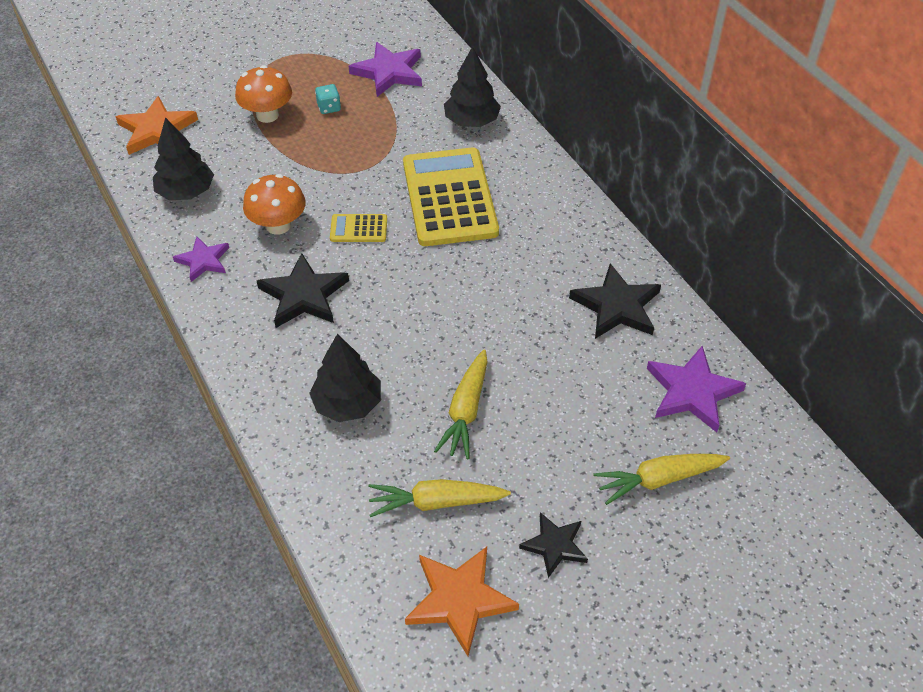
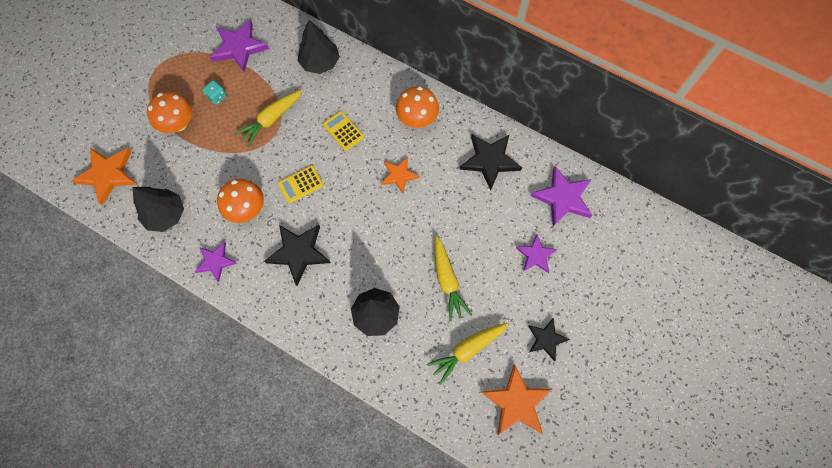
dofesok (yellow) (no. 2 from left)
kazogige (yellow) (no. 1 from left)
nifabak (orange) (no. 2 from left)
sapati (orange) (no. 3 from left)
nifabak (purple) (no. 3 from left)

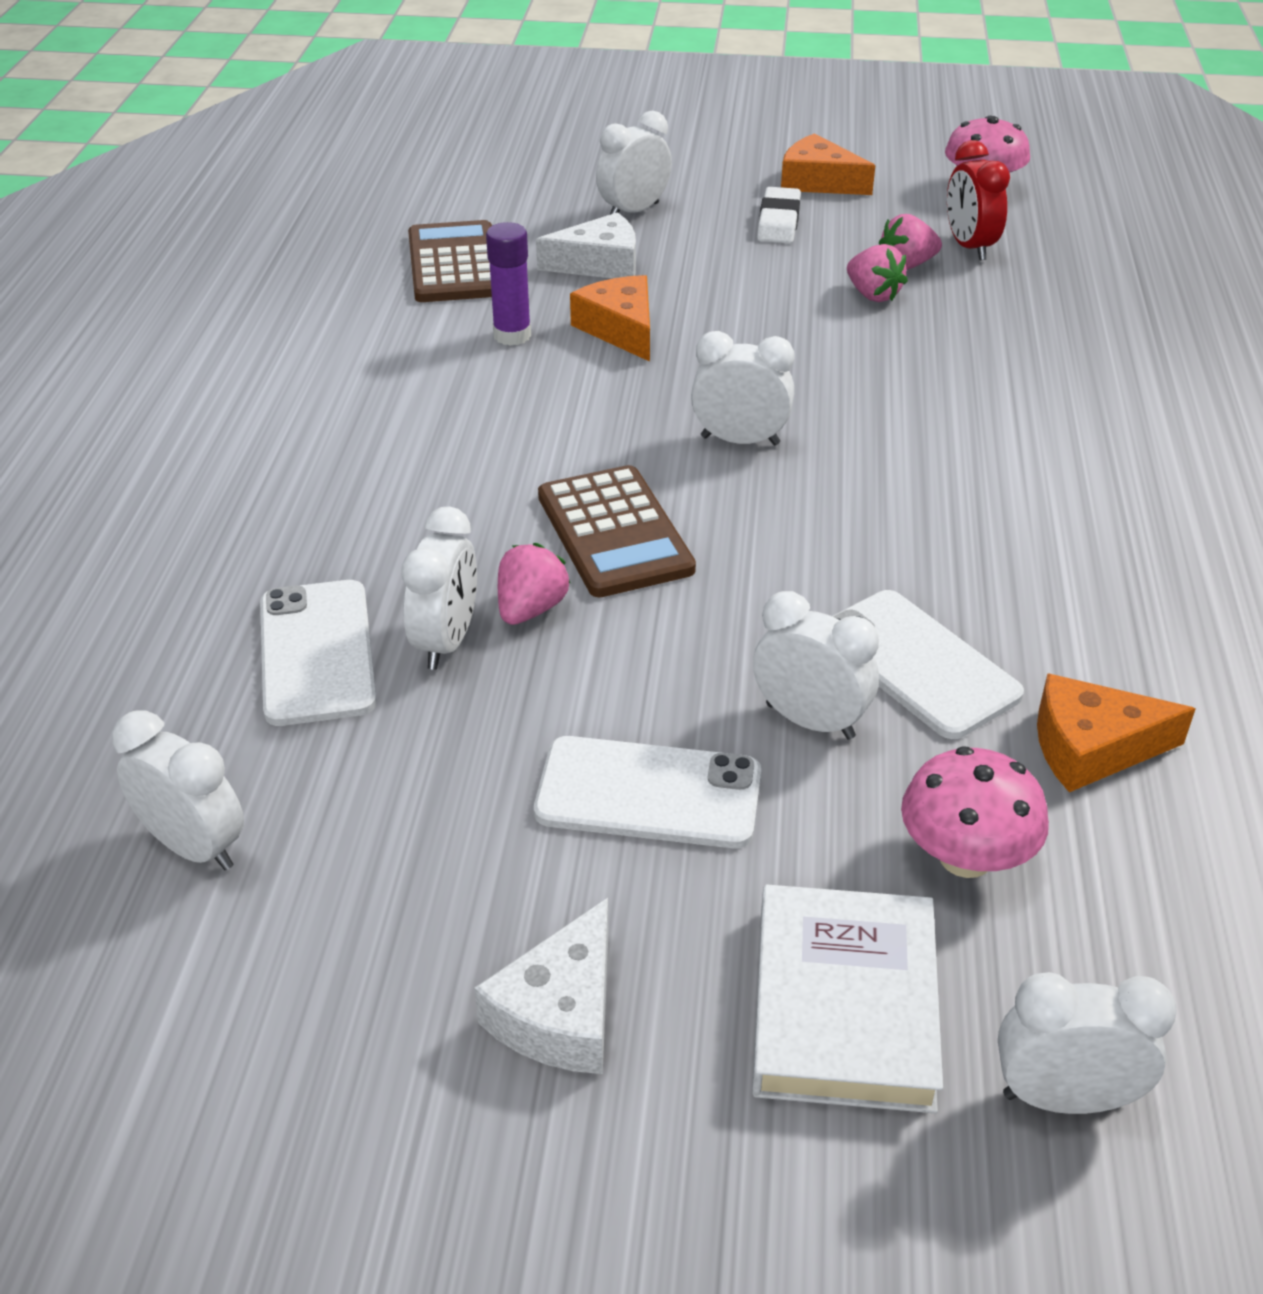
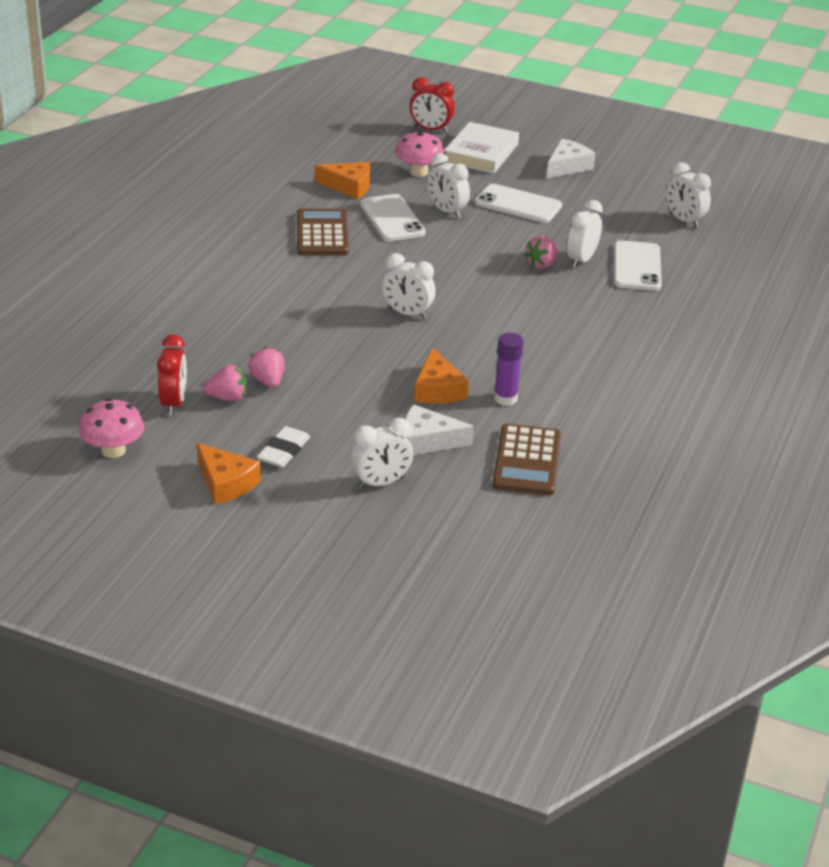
dofesok (brown) (no. 1 from left)
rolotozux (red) (no. 2 from left)

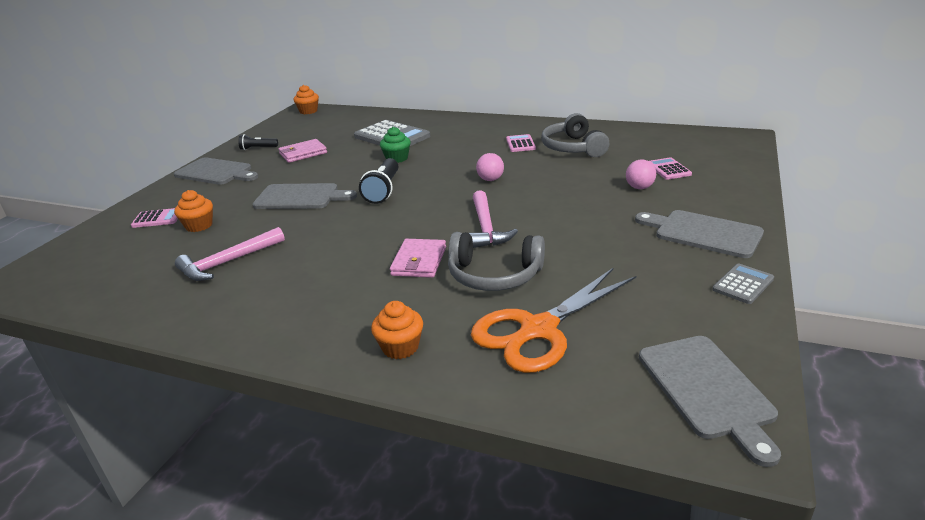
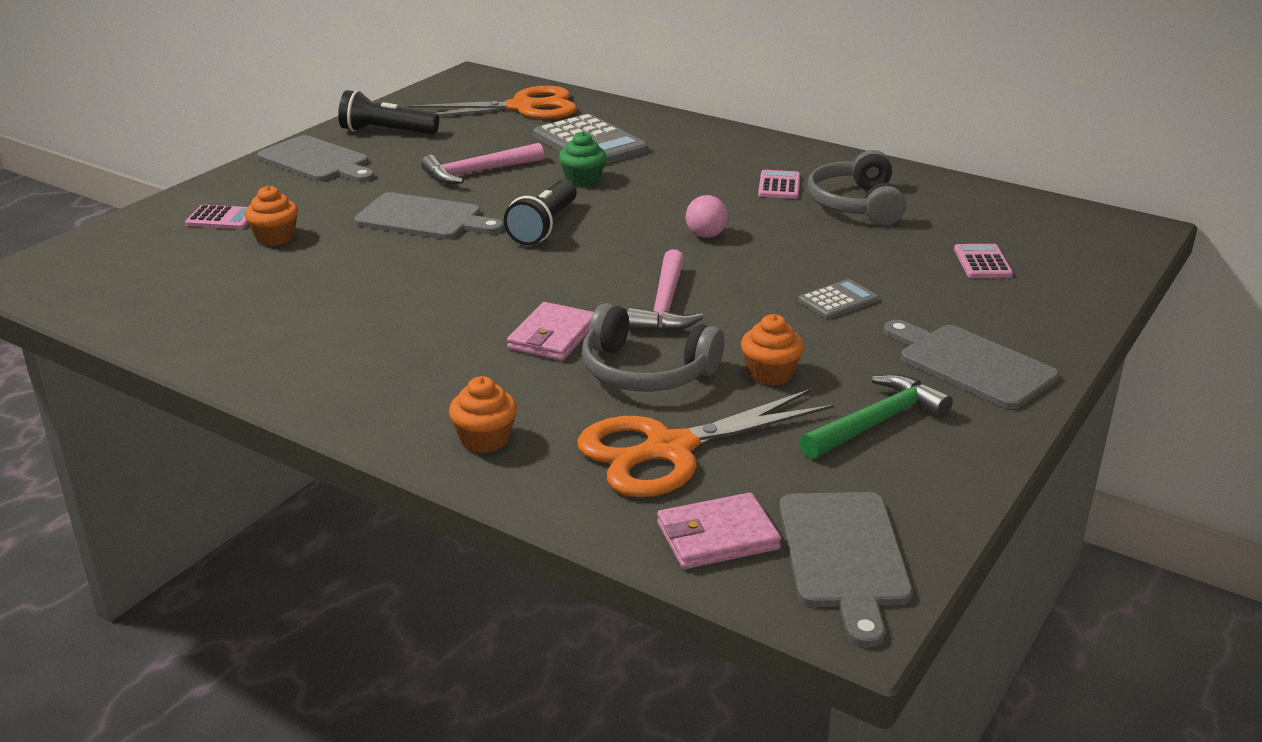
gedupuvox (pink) (no. 1 from left)
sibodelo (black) (no. 1 from left)
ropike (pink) (no. 2 from left)
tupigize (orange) (no. 3 from left)
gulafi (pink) (no. 2 from left in the first image)
dofesok (grey) (no. 2 from left)
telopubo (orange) (no. 1 from left)
gedupuvox (green)

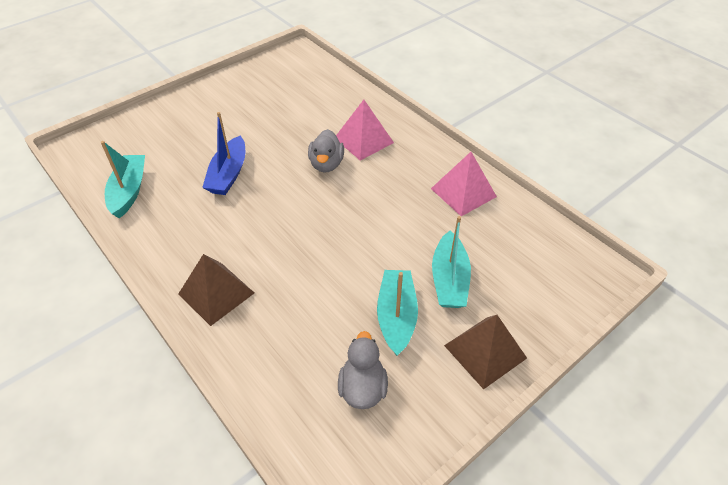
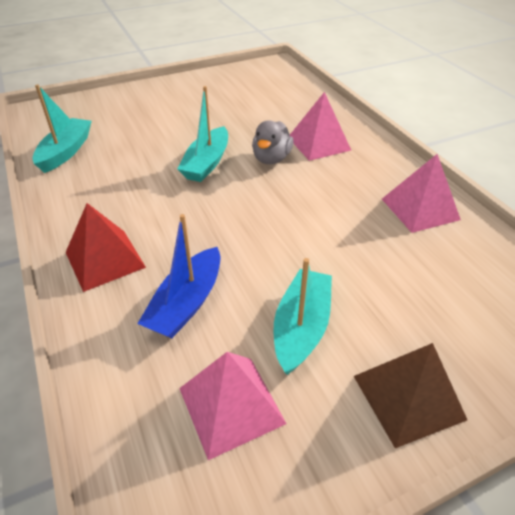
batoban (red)
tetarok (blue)
batoban (pink) (no. 1 from left)
tetarok (turquoise) (no. 2 from left)

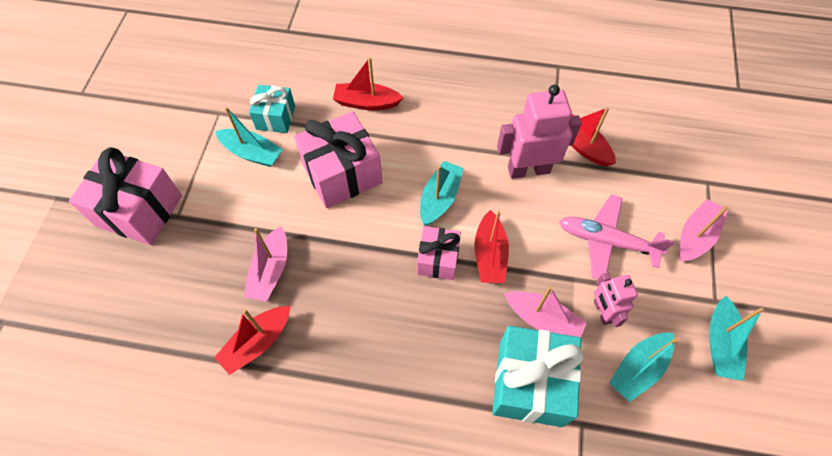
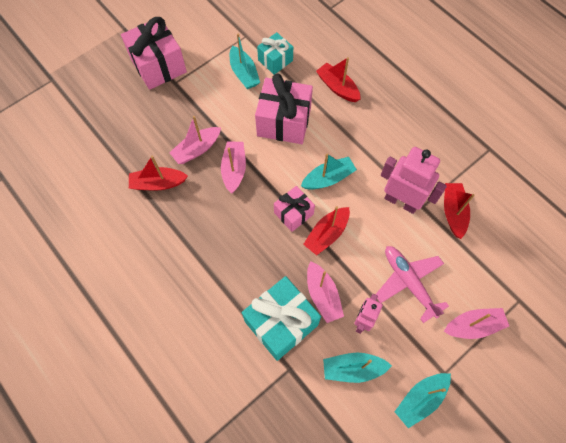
tetarok (pink) (no. 2 from left)

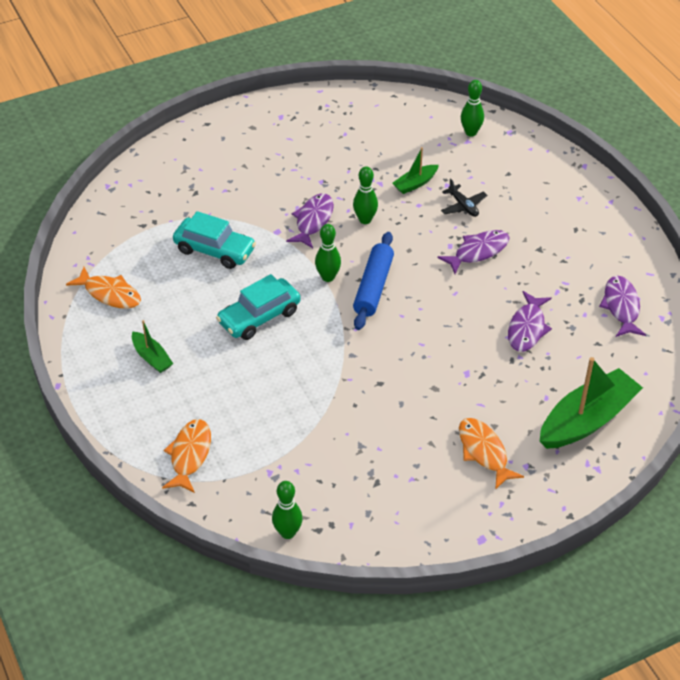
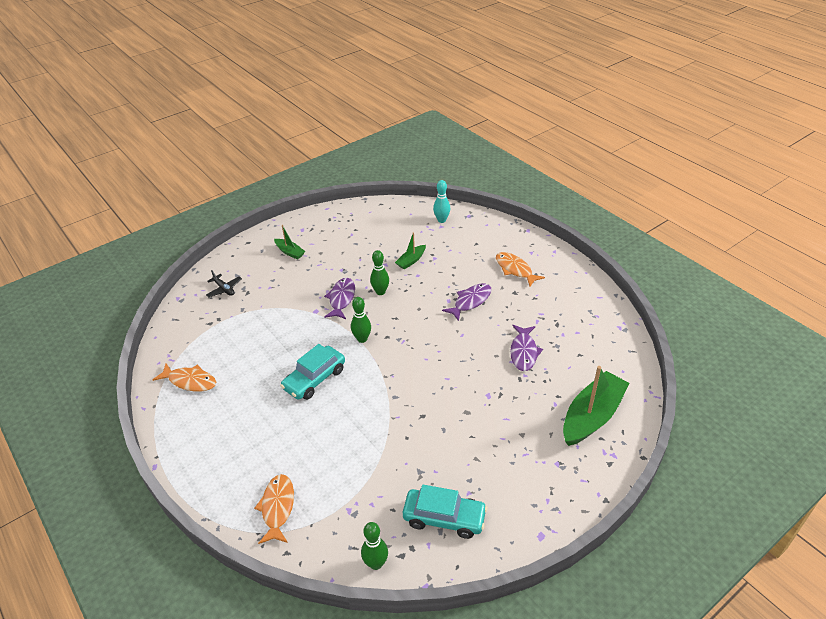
tetarok (green) (no. 1 from left)
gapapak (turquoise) (no. 2 from left)
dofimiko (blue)
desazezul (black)
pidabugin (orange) (no. 3 from left)
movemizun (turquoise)
pidabugin (purple) (no. 4 from left in the first image)

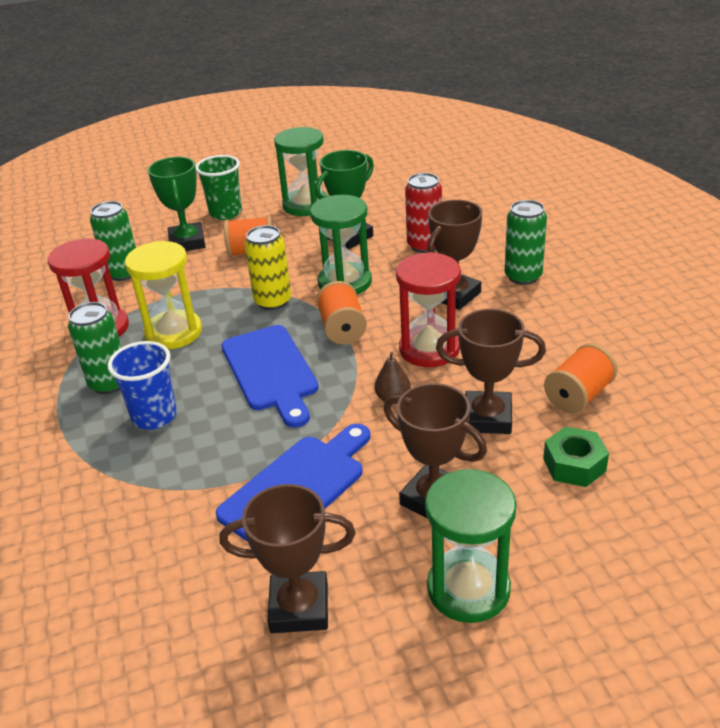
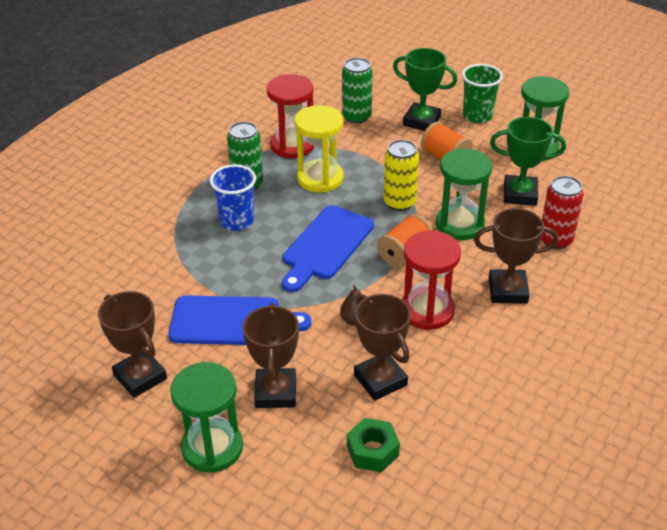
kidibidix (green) (no. 1 from left)
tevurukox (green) (no. 3 from left in the first image)
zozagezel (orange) (no. 3 from left in the first image)

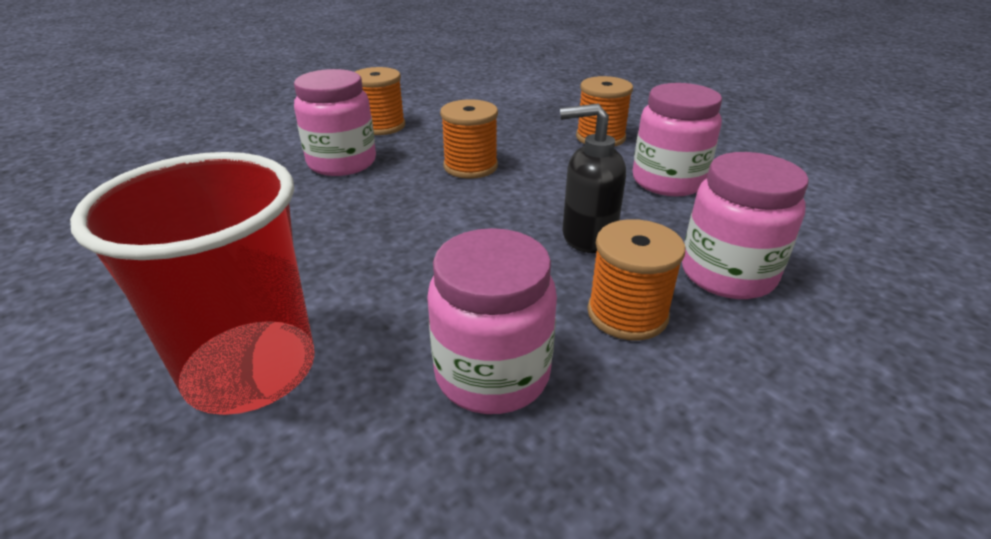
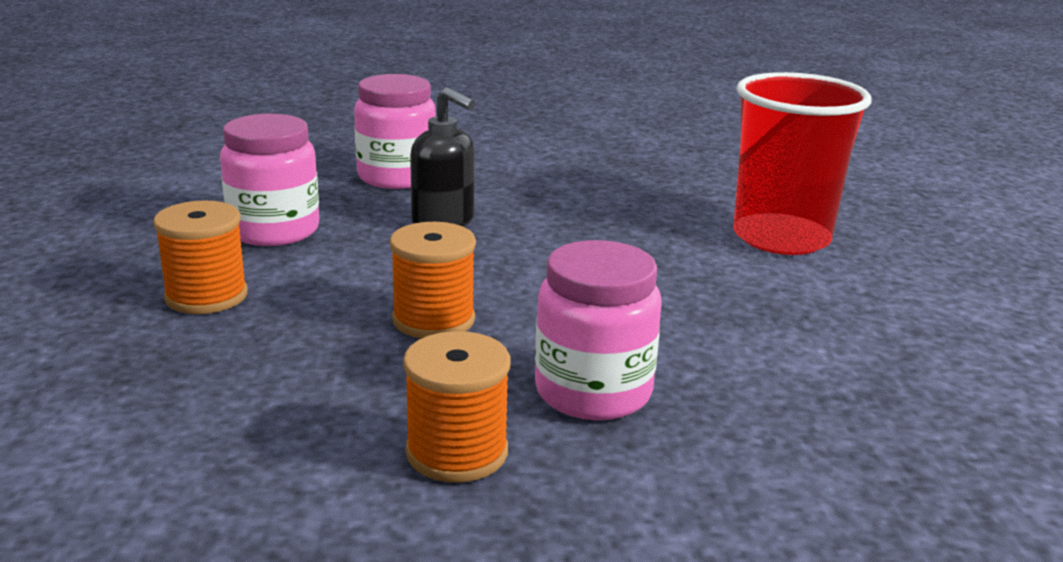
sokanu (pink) (no. 2 from left in the first image)
zozagezel (orange) (no. 4 from left in the first image)

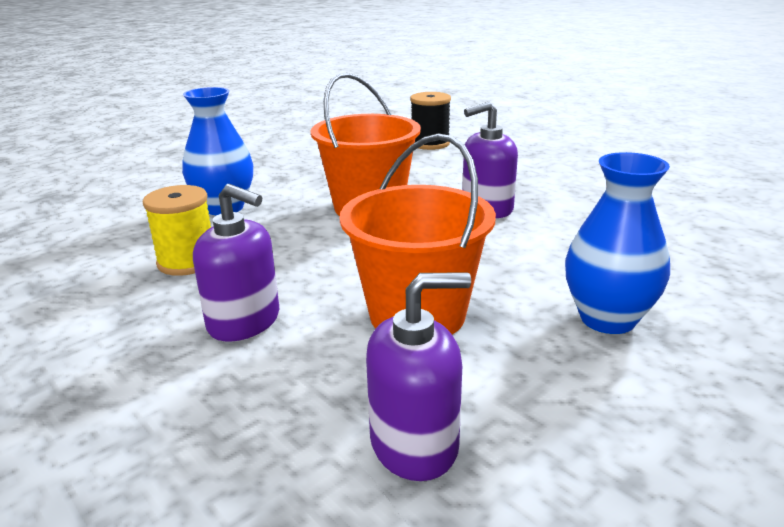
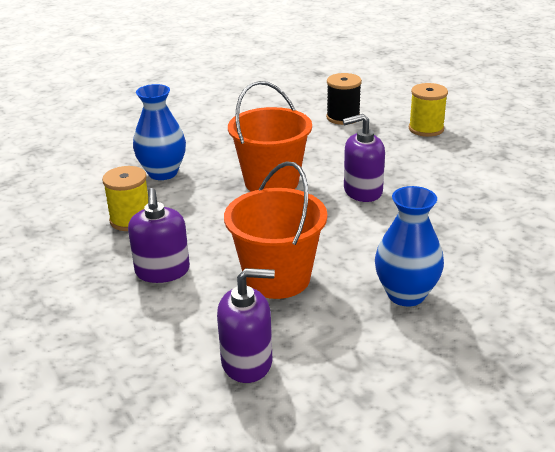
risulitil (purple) (no. 1 from left)
zozagezel (yellow) (no. 2 from left)

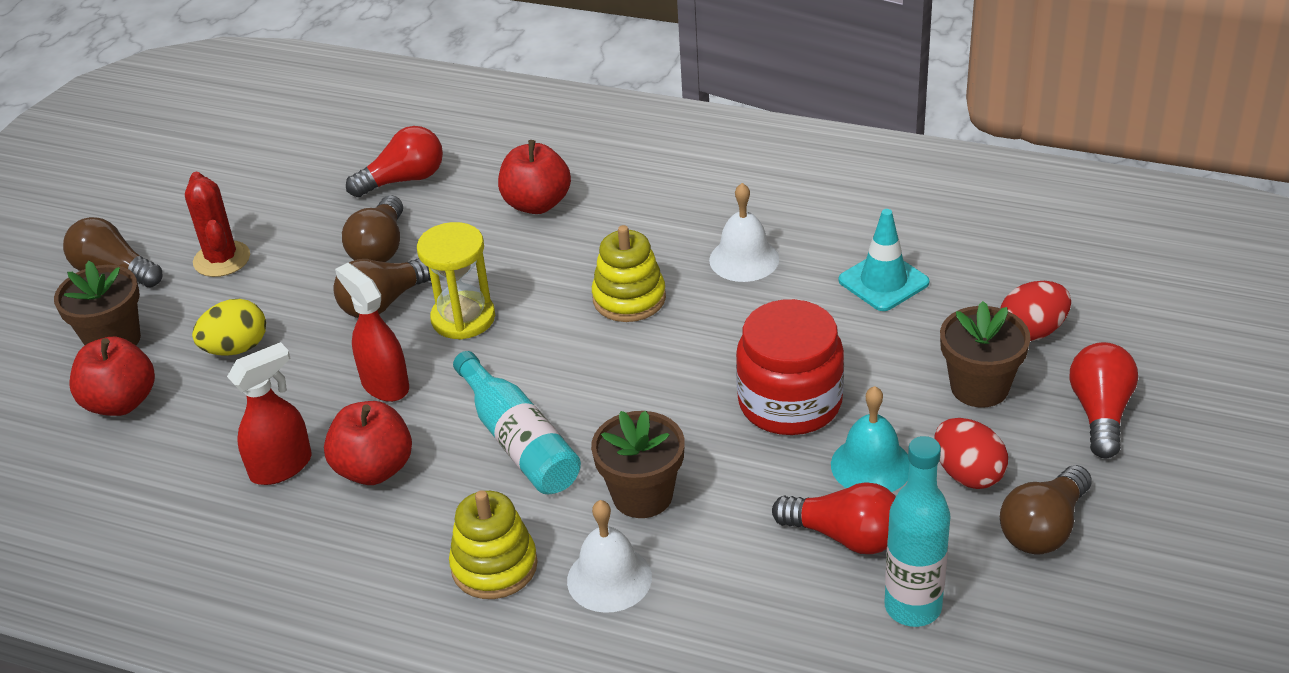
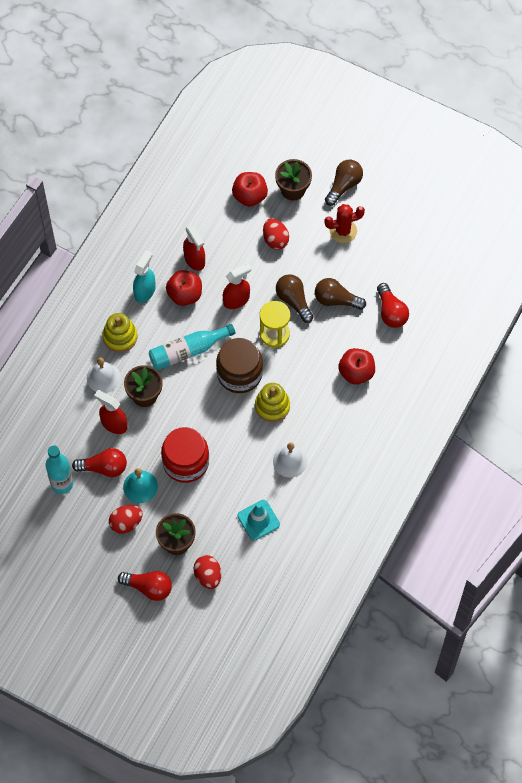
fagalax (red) (no. 3 from left)
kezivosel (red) (no. 1 from left)
kezivosel (brown) (no. 4 from left in the first image)
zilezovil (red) (no. 1 from left)
zilezovil (turquoise)
sokanu (brown)

